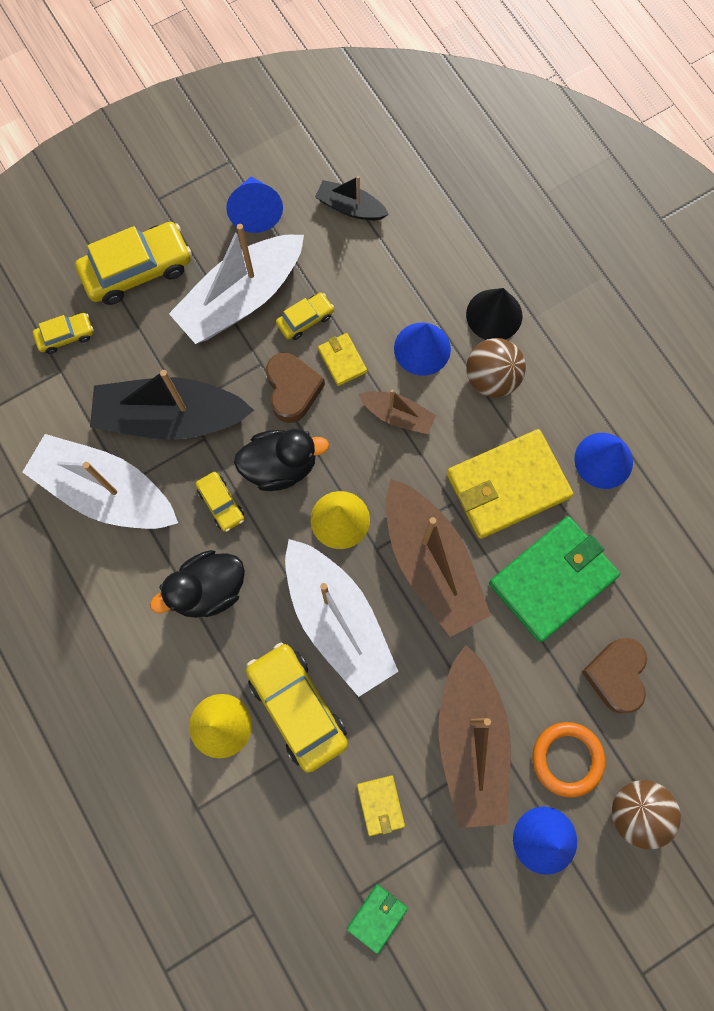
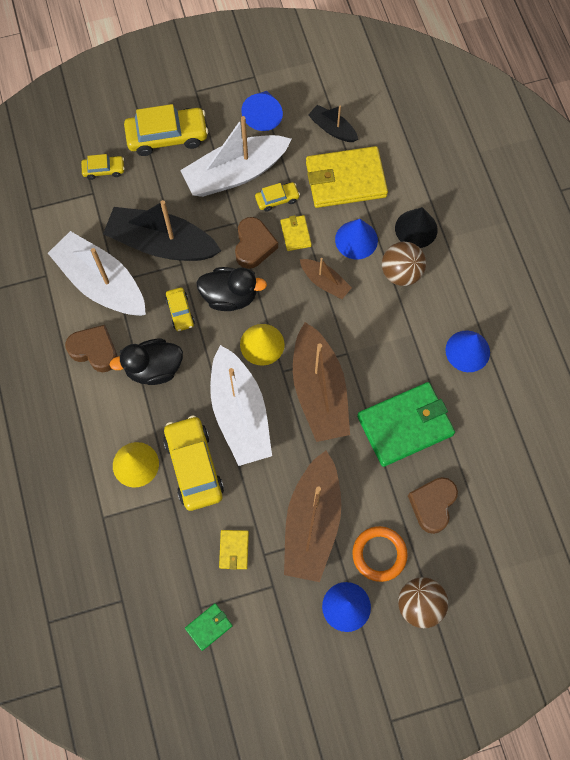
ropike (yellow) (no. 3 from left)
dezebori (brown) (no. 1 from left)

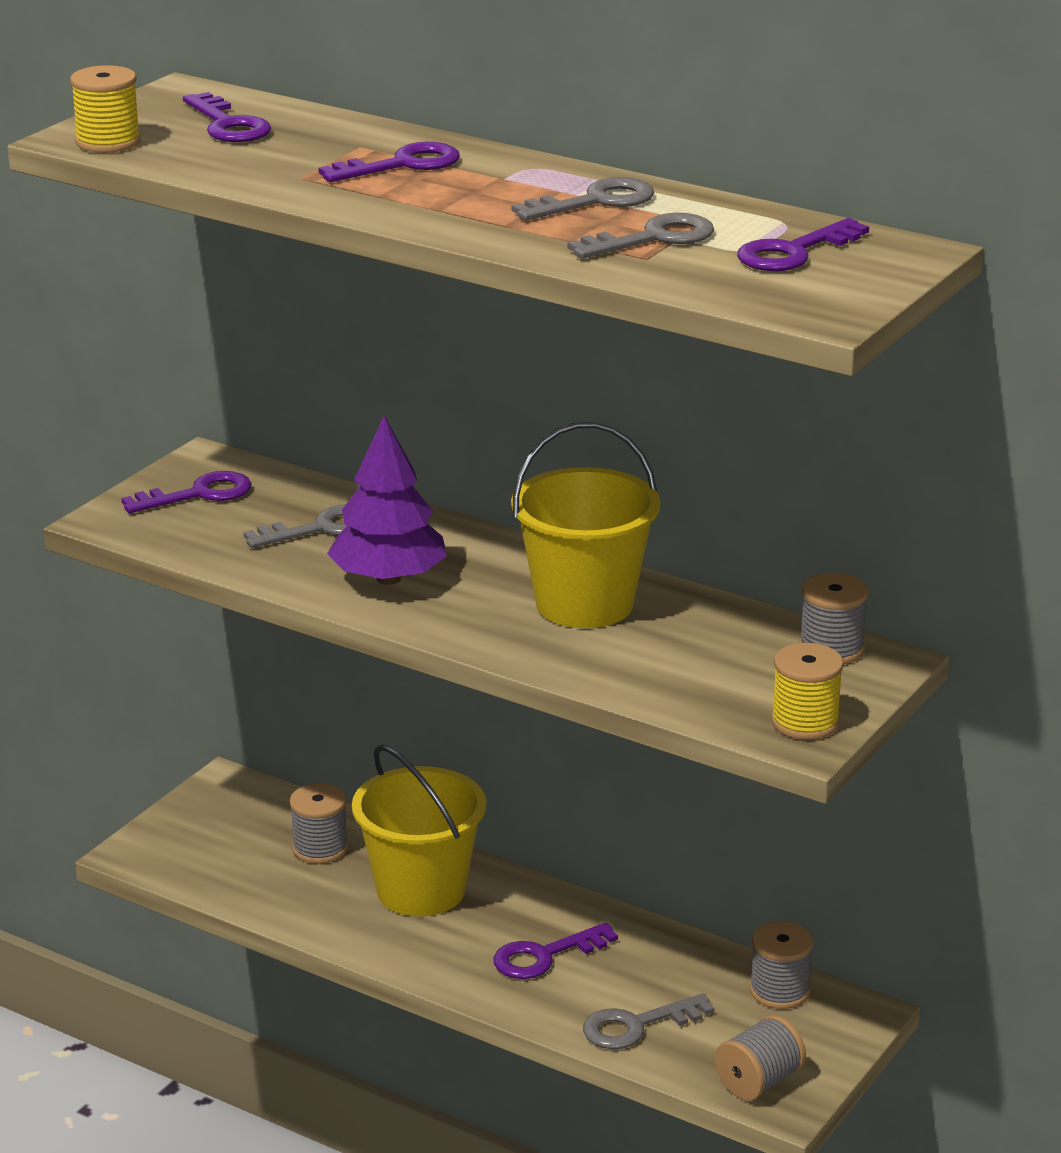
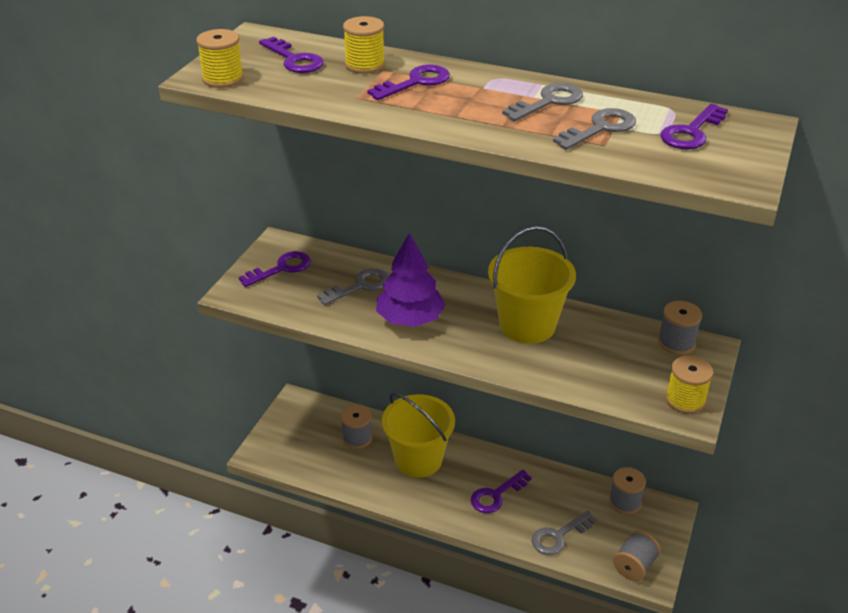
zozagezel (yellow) (no. 2 from left)

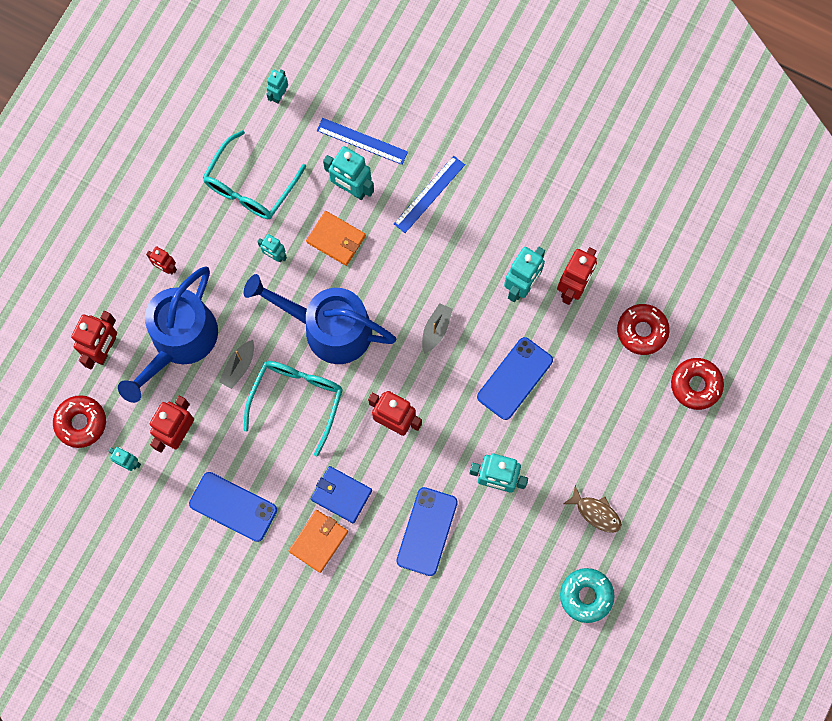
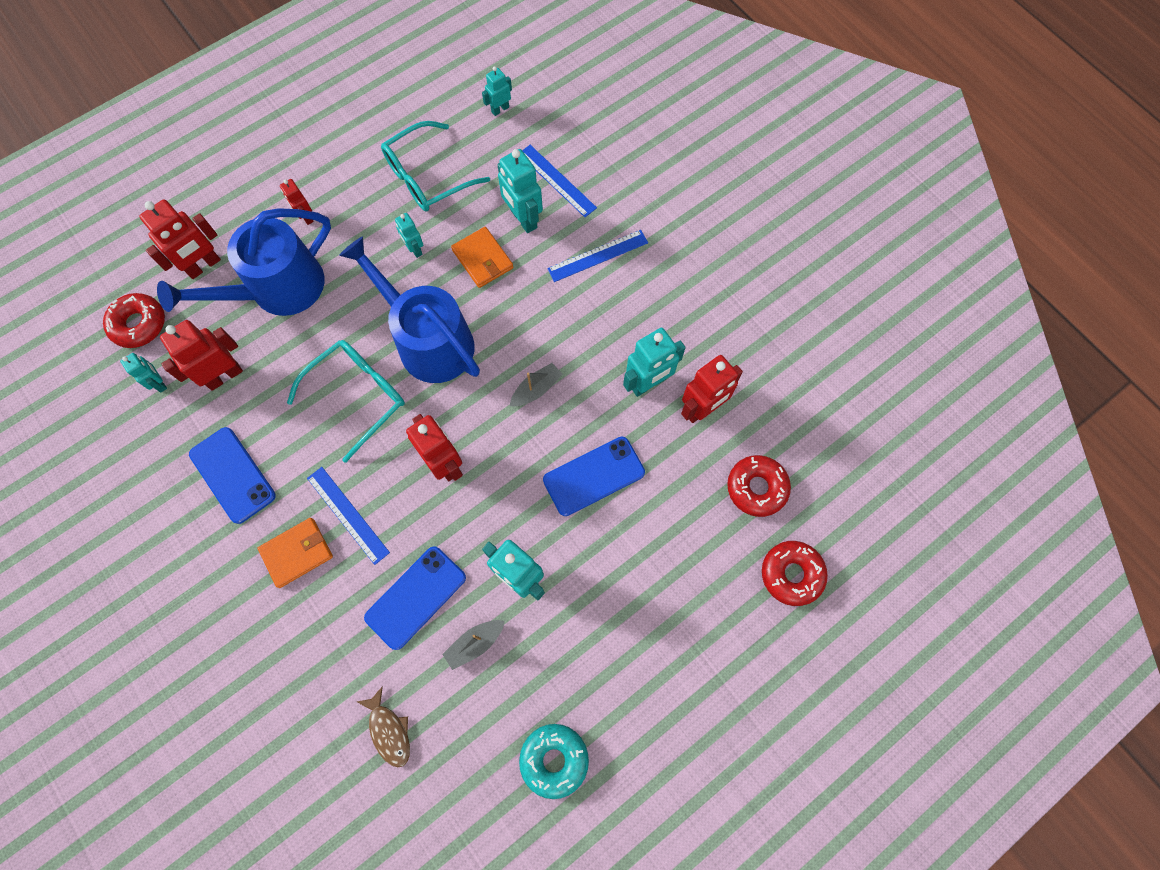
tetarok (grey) (no. 1 from left)
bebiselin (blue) (no. 1 from left)
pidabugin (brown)

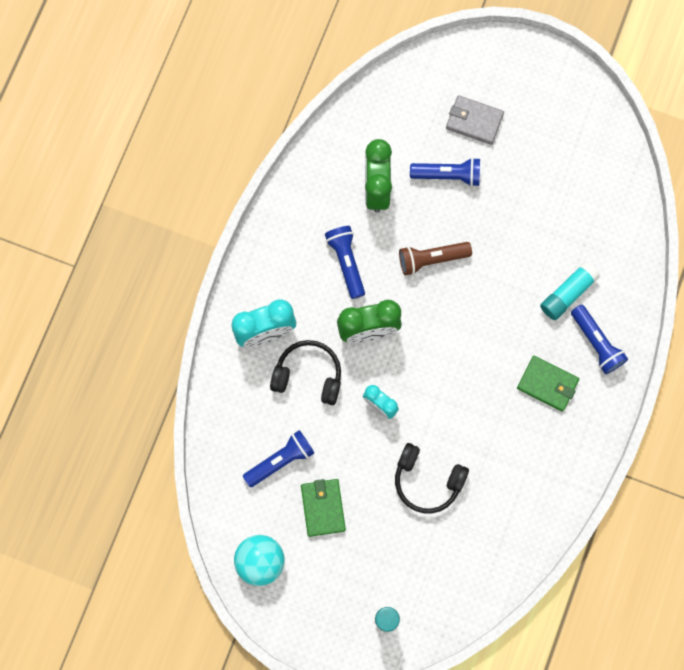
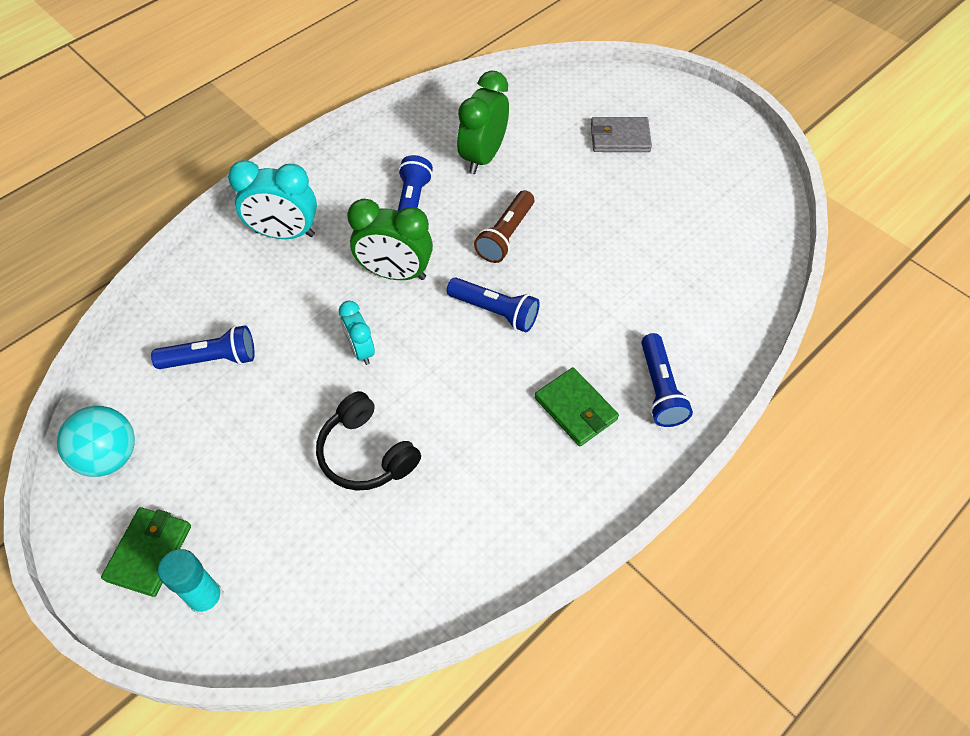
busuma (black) (no. 1 from left in the first image)
ropike (green) (no. 1 from left)
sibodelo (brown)
sibodelo (blue) (no. 3 from left)
ropike (grey)
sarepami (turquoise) (no. 2 from left in the first image)

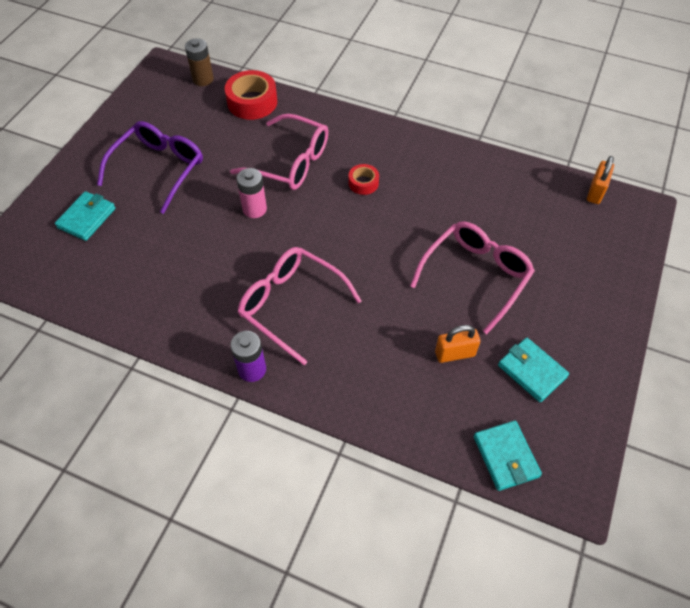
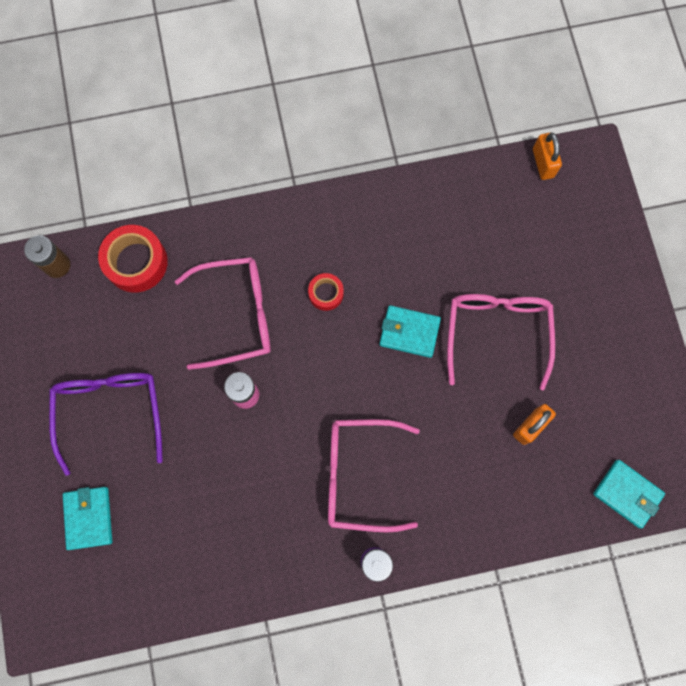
ropike (turquoise) (no. 2 from left)

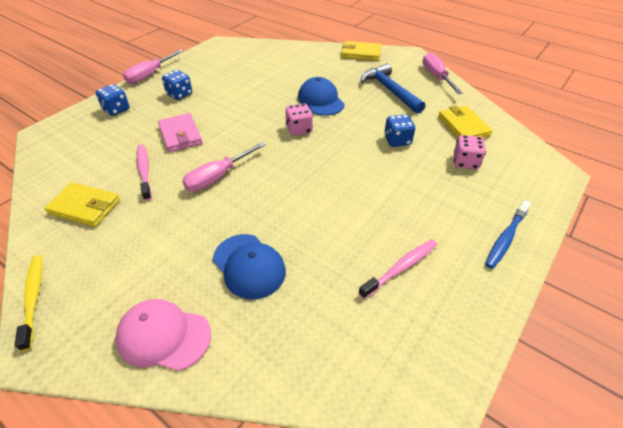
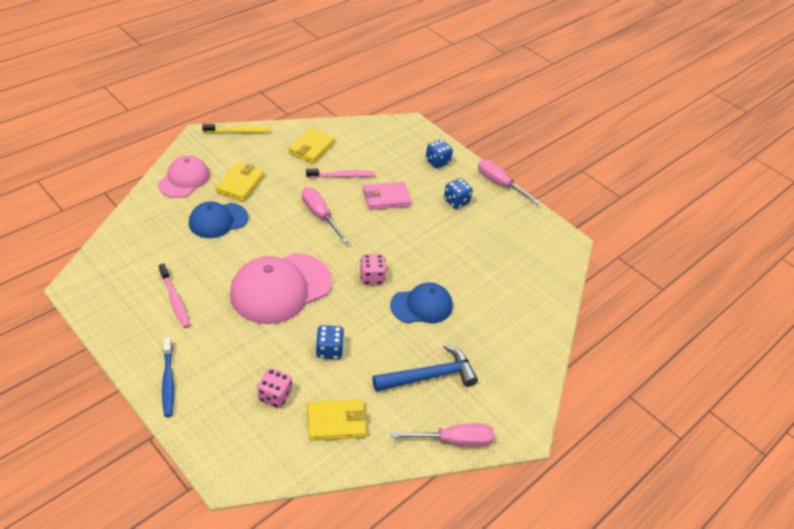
ropike (yellow) (no. 1 from left)
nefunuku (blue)
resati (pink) (no. 2 from left)

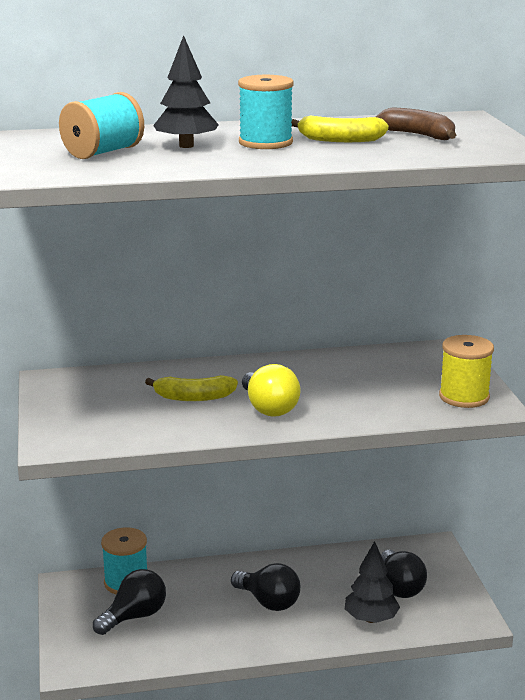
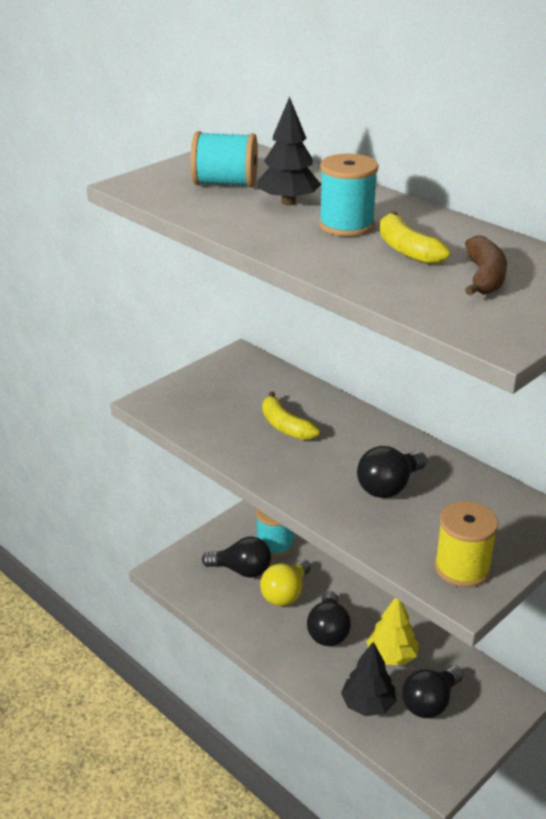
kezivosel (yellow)
kezivosel (black) (no. 3 from left)
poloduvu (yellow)

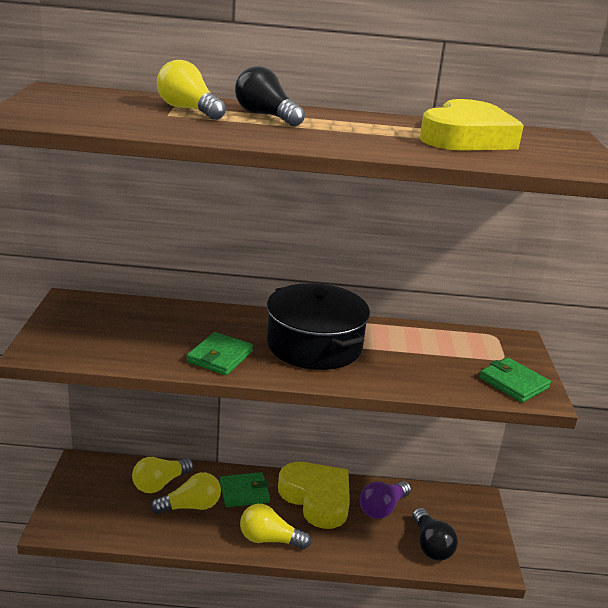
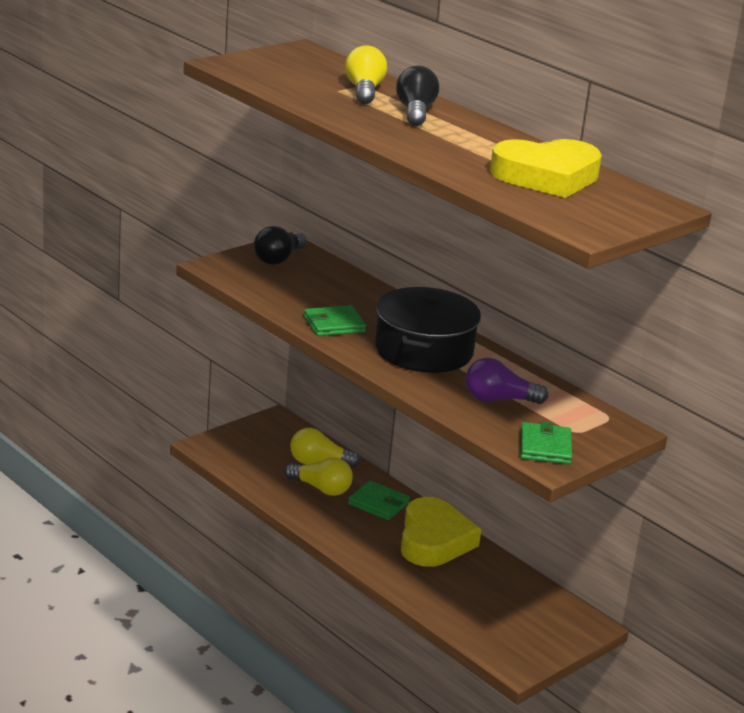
kezivosel (yellow) (no. 4 from left in the first image)
kezivosel (purple)
kezivosel (black) (no. 1 from left)

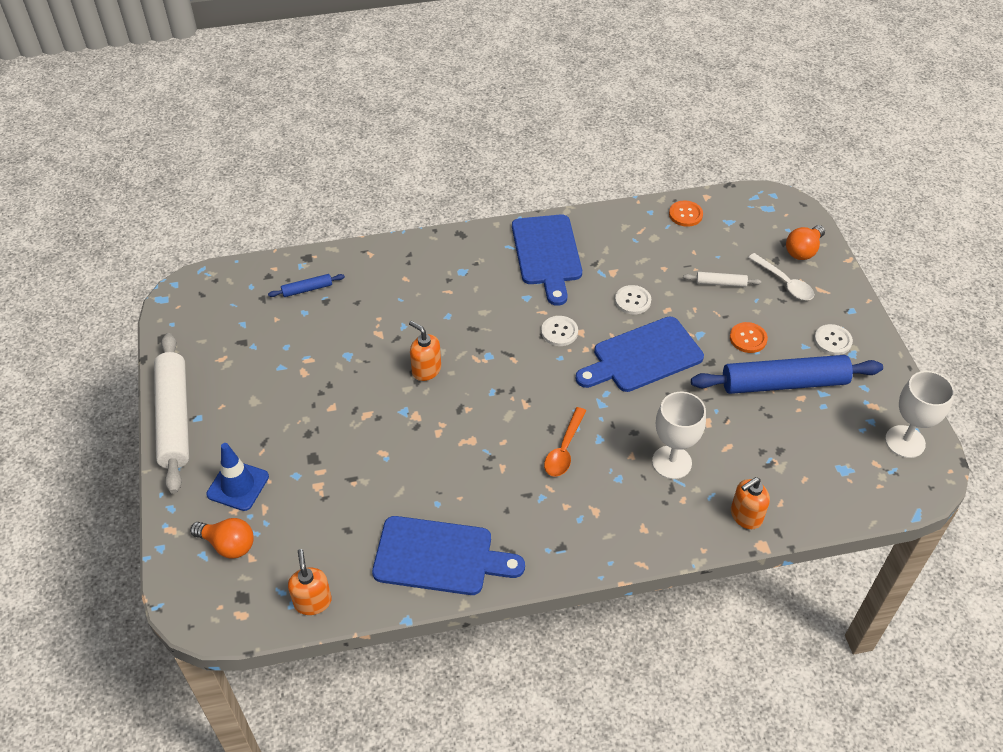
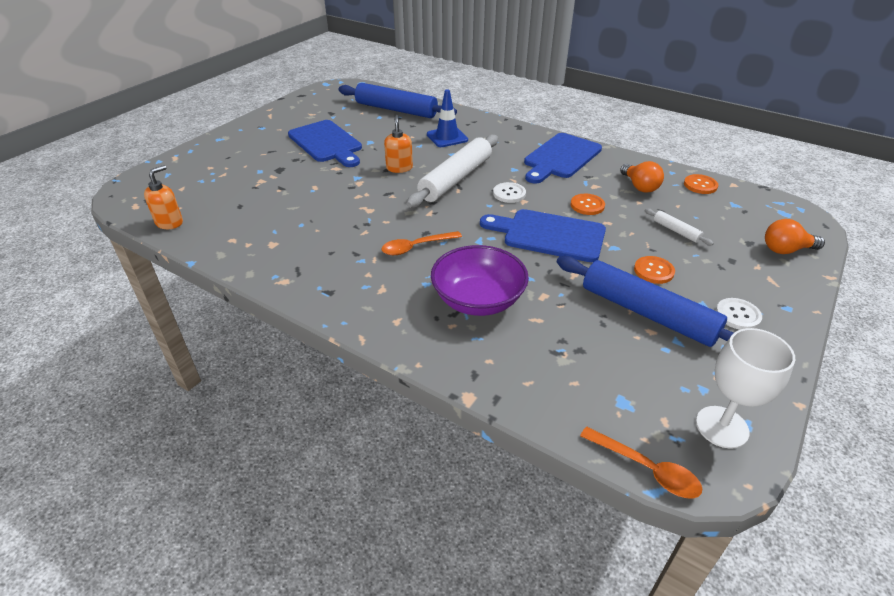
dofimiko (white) (no. 1 from left)
kezivosel (orange) (no. 1 from left)
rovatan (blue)
dofimiko (blue) (no. 1 from left)
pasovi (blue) (no. 1 from left)
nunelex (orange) (no. 1 from left)
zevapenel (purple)
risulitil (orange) (no. 3 from left in the first image)
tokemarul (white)
tokemarul (orange) (no. 2 from left)

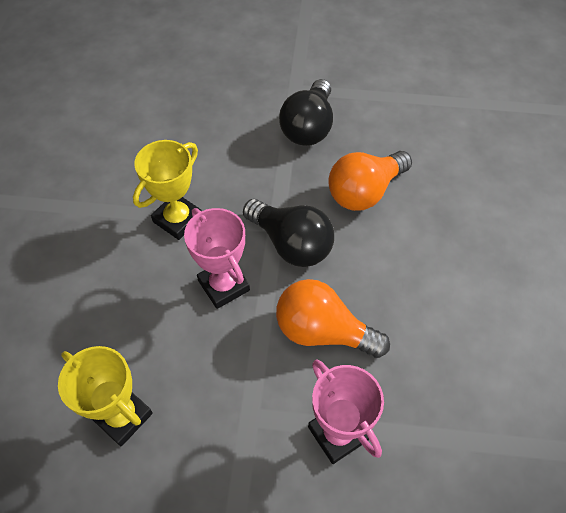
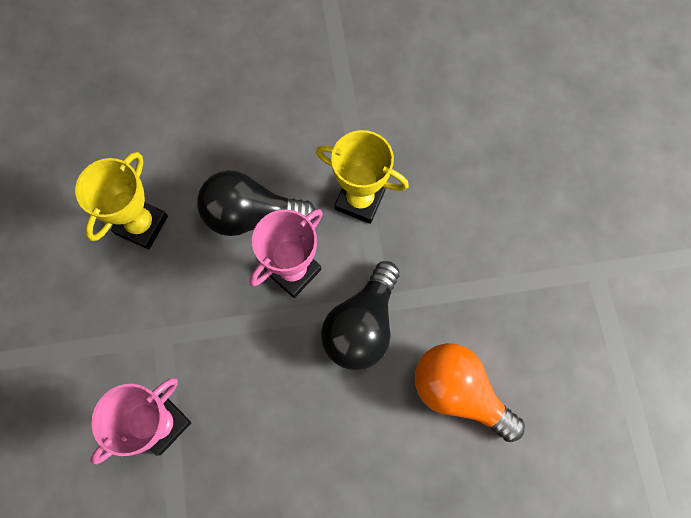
kezivosel (orange) (no. 1 from left in the first image)
kezivosel (black) (no. 1 from left)

